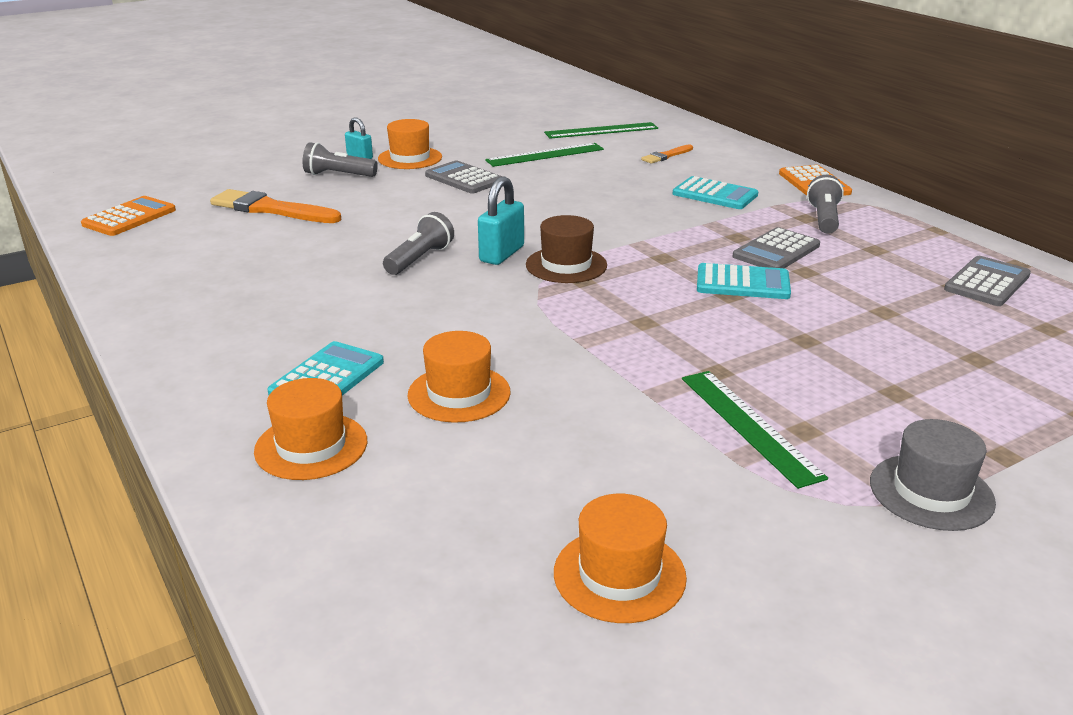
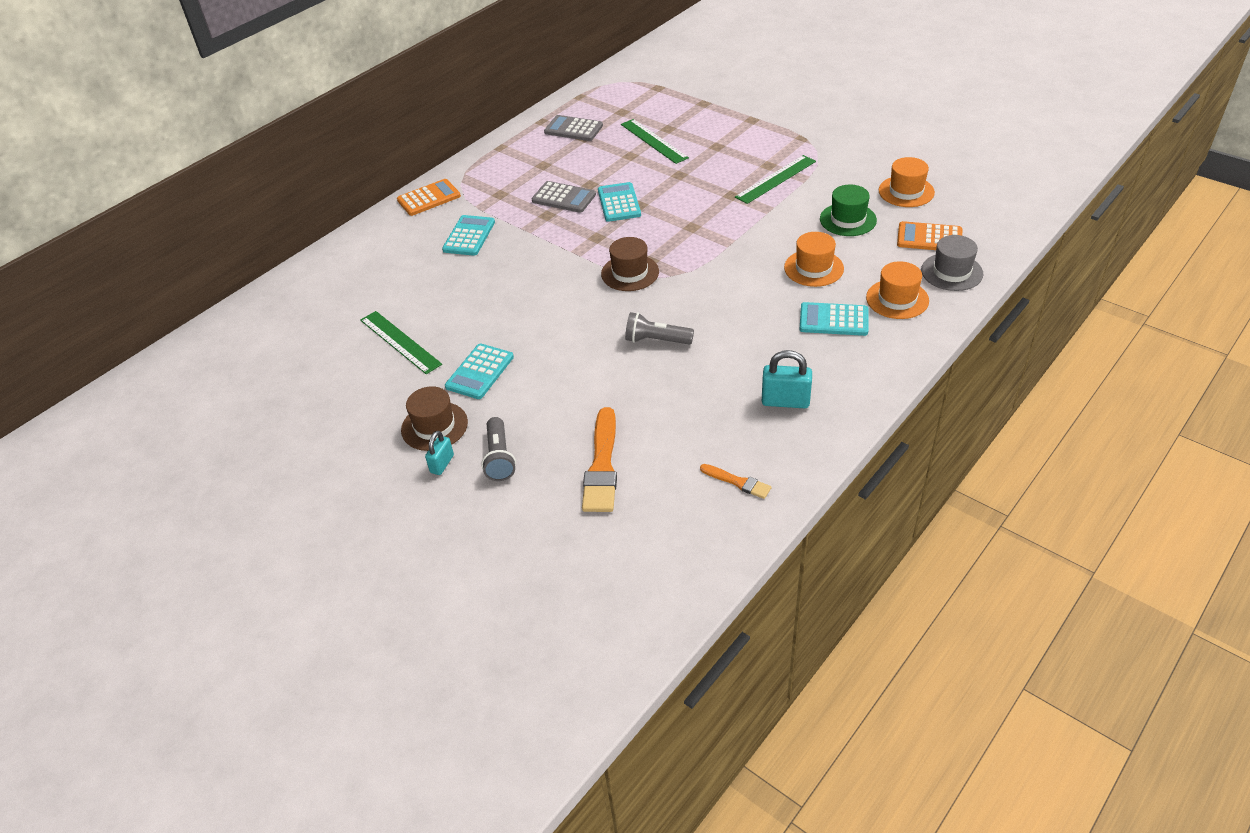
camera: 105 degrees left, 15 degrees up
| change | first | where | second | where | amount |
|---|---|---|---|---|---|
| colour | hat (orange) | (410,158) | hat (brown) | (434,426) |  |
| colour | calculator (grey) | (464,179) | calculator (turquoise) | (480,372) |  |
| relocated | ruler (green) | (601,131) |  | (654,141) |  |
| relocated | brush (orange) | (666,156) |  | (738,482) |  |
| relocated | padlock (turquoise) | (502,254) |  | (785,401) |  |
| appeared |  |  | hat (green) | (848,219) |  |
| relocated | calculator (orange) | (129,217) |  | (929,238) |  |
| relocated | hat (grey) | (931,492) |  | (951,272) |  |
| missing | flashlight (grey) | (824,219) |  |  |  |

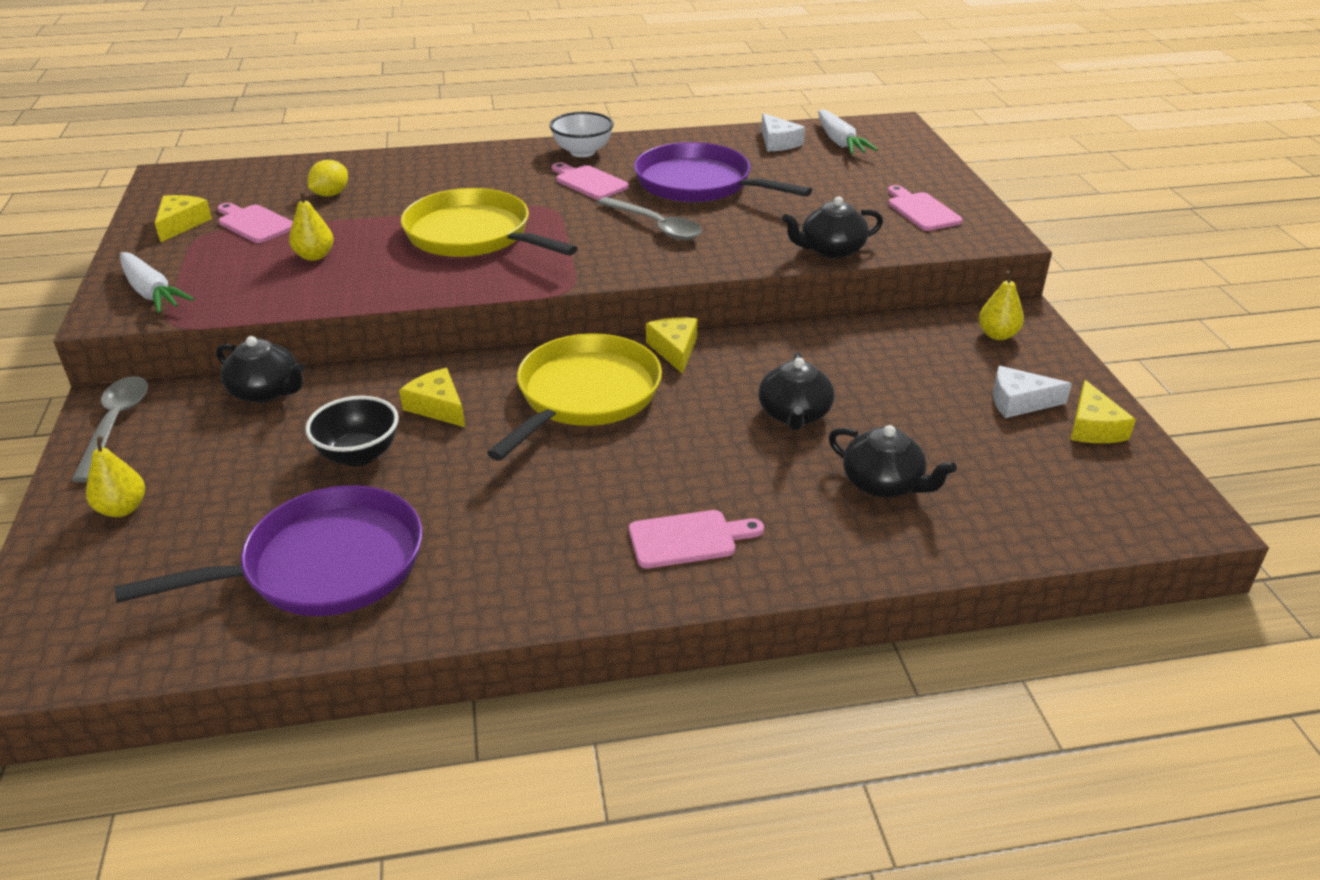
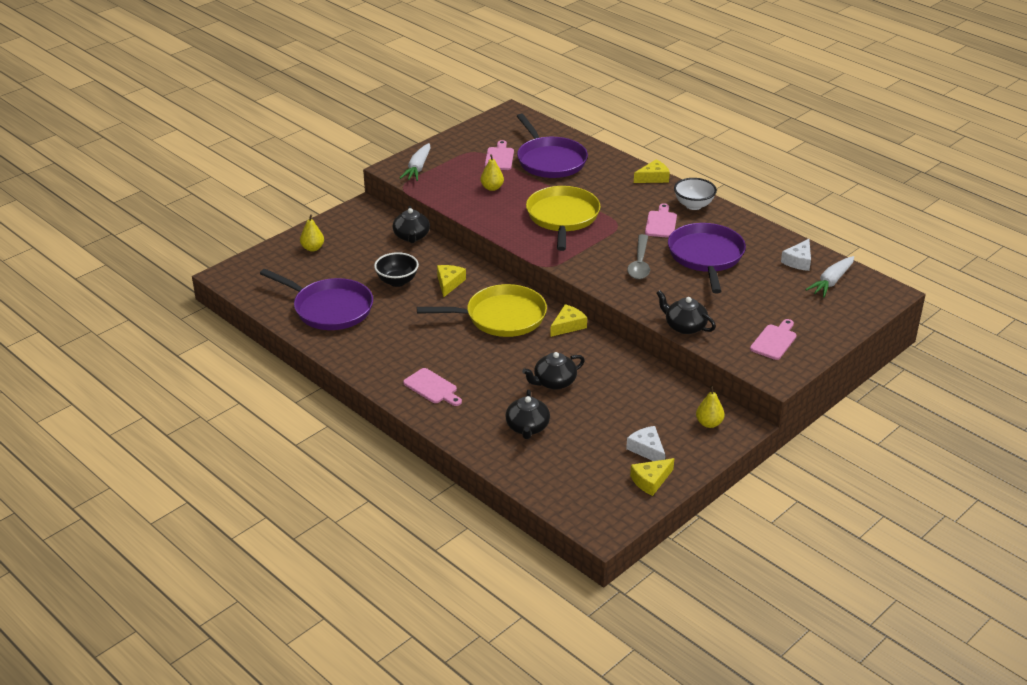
camera: 55 degrees right, 0 degrees up
| change | first | where | second | where | amount |
|---|---|---|---|---|---|
| exchanged | lemon (yellow) | (330,194) | pan (purple) | (550,161) |  |
| relocated | cheese (yellow) | (181,224) |  | (653,178) |  |
| missing | spoon (grey) | (115,425) |  |  |  |

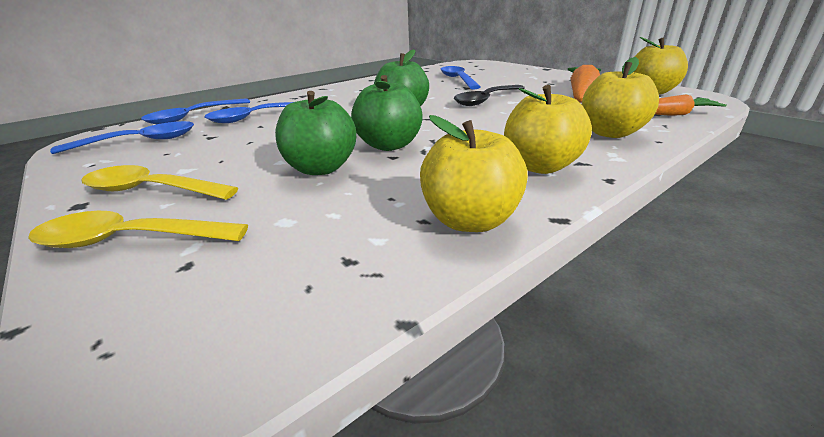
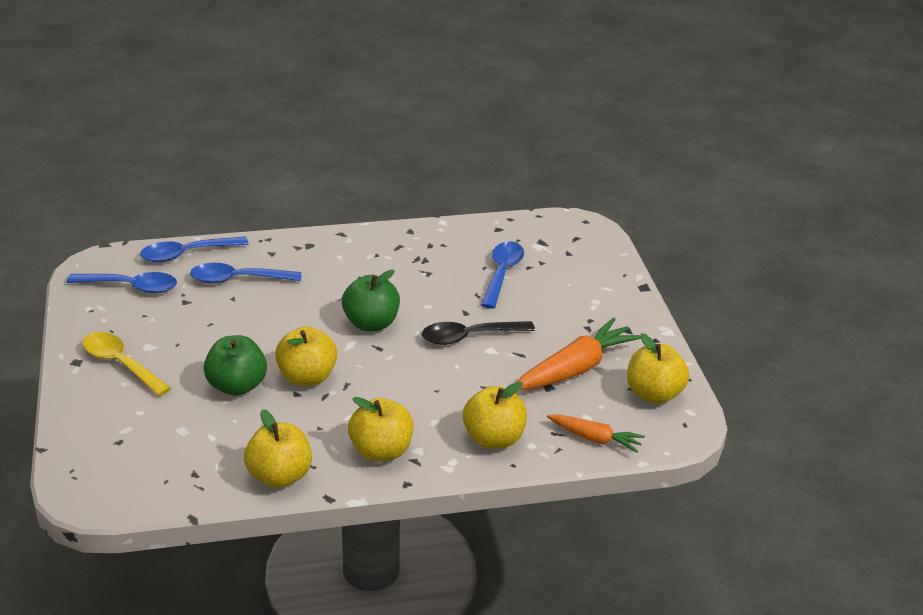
camera: 25 degrees right, 5 degrees up
| change | first | where | second | where | amount |
|---|---|---|---|---|---|
| colour | apple (green) | (389,145) | apple (yellow) | (307,377) |  |
| missing | spoon (yellow) | (130,240) |  |  |  |

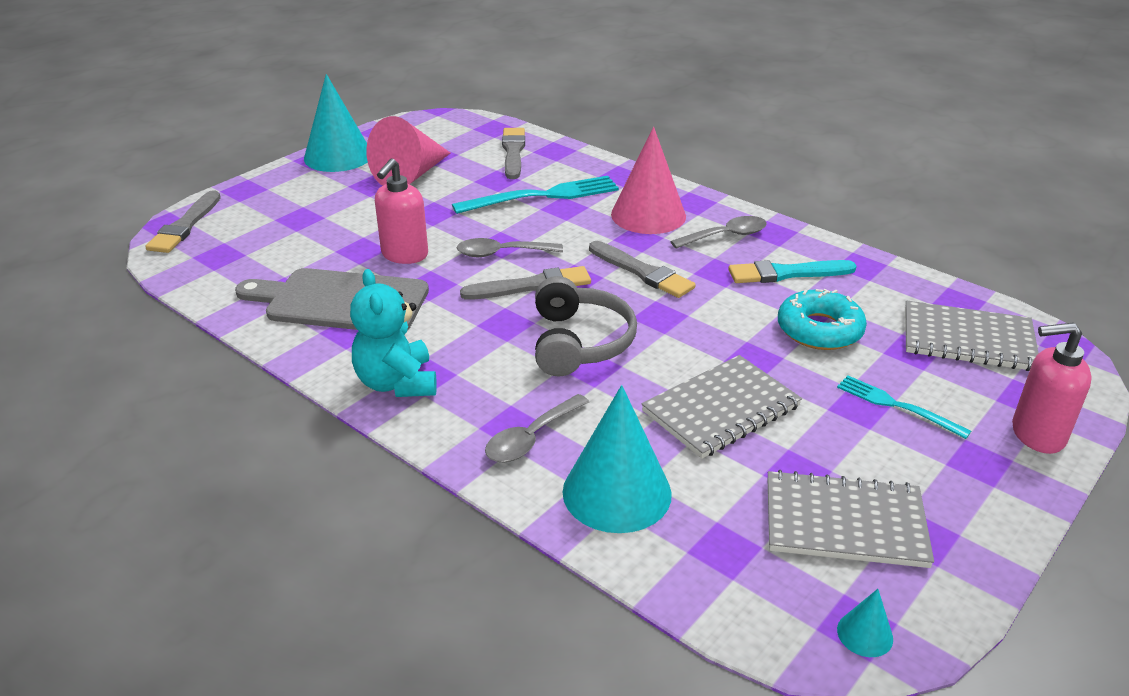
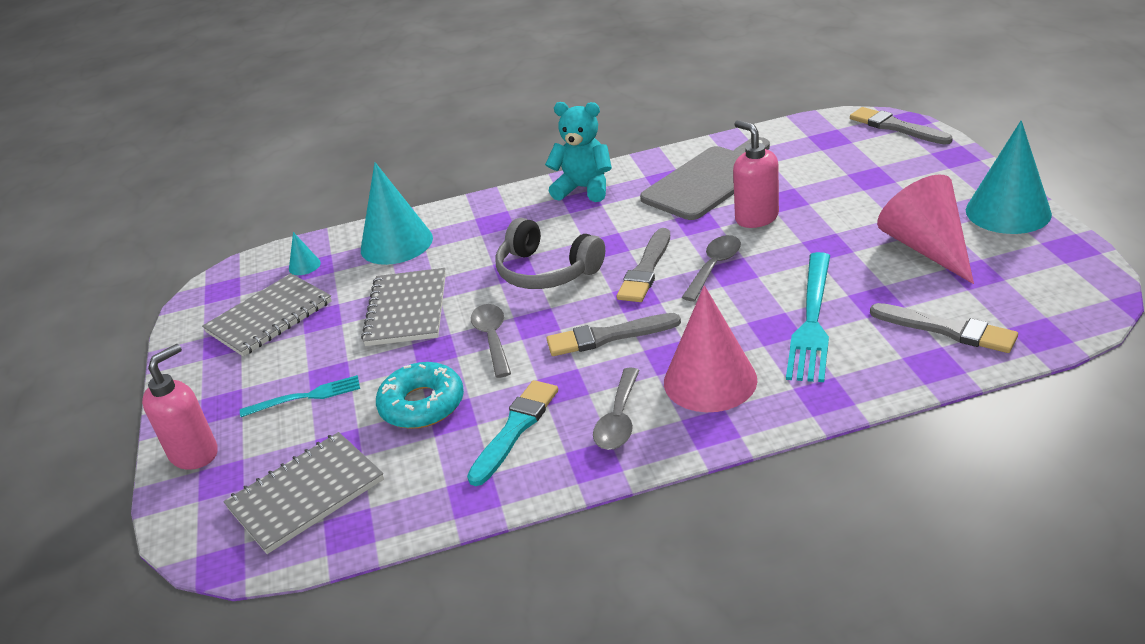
camera: 130 degrees right, 0 degrees up
| change | first | where | second | where | amount |
|---|---|---|---|---|---|
| relocated | cone (turquoise) | (865,634) |  | (304,266) |  |
| relocated | spoon (grey) | (531,438) |  | (492,338) |  |

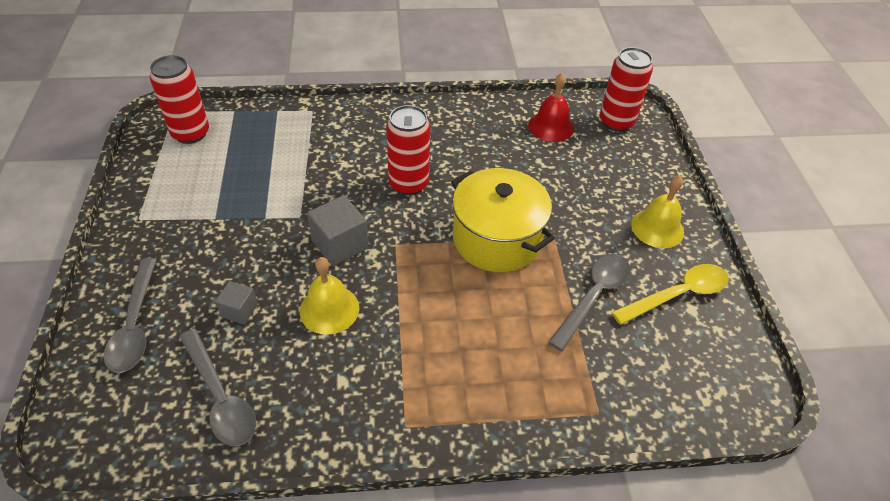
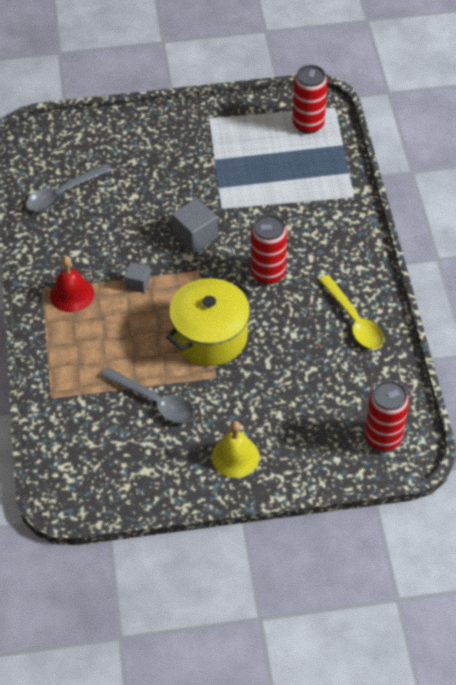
camera: 90 degrees right, 5 degrees up
| change | first | where | second | where | amount |
|---|---|---|---|---|---|
| relocated | bell (red) | (551,126) |  | (72,294) |  |
| relocated | cube (grey) | (239,310) |  | (138,283) |  |
| relocated | spoon (yellow) | (677,295) |  | (354,320) |  |
| missing | spoon (grey) | (135,325) |  |  |  |
| missing | bell (yellow) | (329,309) |  |  |  |

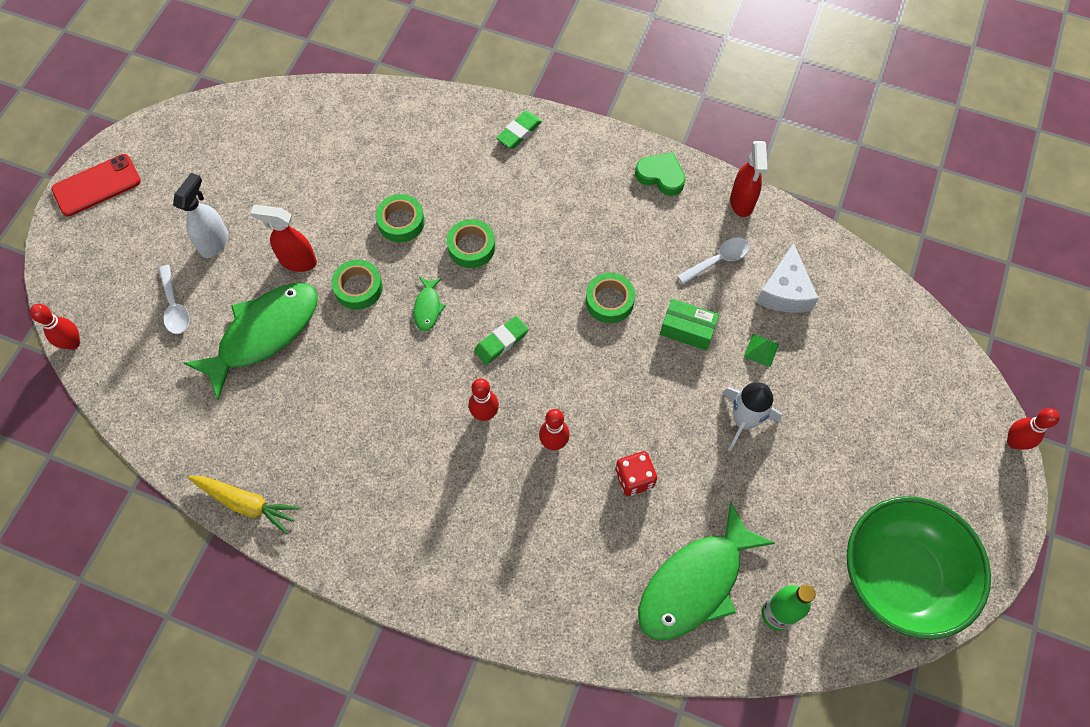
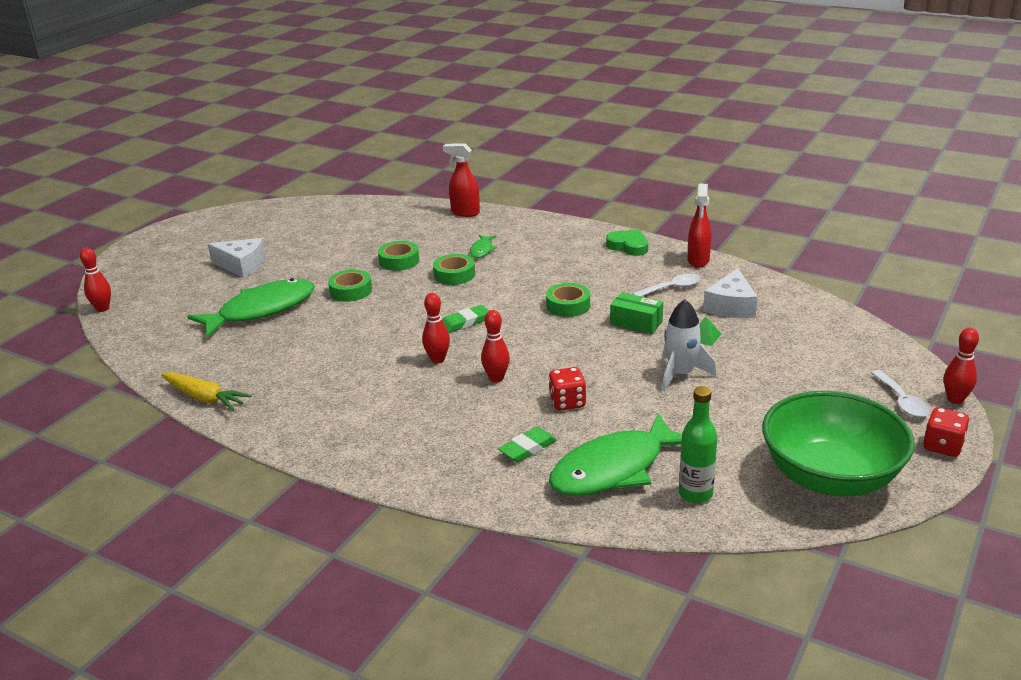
camera: 10 degrees right, 35 degrees down
| change | first | where | second | where | amount |
|---|---|---|---|---|---|
| exchanged | spray bottle (white) | (214,242) | cheese (white) | (242,265) |  |
| relocated | spray bottle (red) | (297,261) |  | (465,213) |  |
| relocated | fish (green) | (427,308) |  | (482,250) |  |
| relocated | eraser (green) | (519,132) |  | (528,448) |  |
| relocated | spoon (white) | (175,307) |  | (902,401) |  |
| appeared |  |  | dice (red) | (943,446) |  |
| missing | phone (red) | (97,185) |  |  |  |

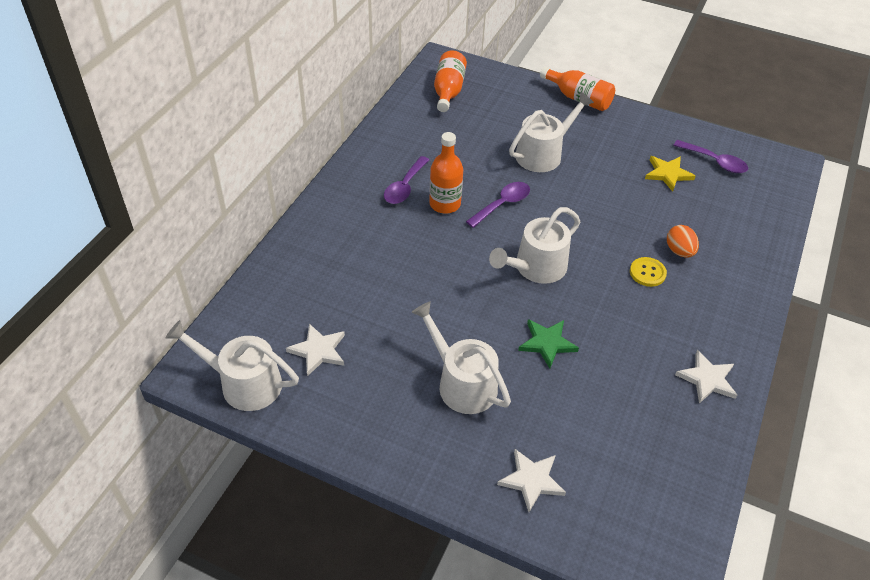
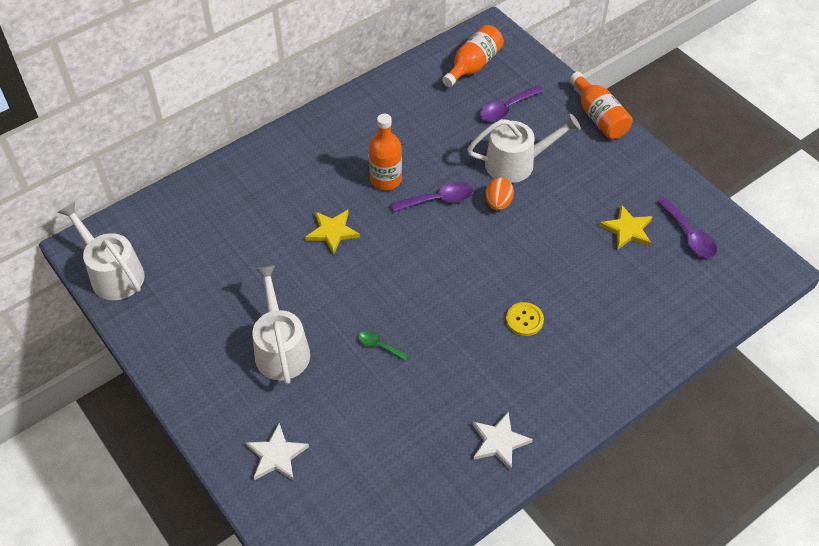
camera: 30 degrees right, 5 degrees up
| change | first | where | second | where | amount |
|---|---|---|---|---|---|
| appeared |  |  | star (yellow) | (332,232) |  |
| exchanged | star (green) | (547,343) | spoon (green) | (379,346) |  |
| relocated | spoon (purple) | (404,187) |  | (506,108) |  |
| relocated | egg (orange) | (679,251) |  | (498,203) |  |
| missing | star (white) | (318,351) |  |  |  |
| missing | watering can (white) | (536,267) |  |  |  |

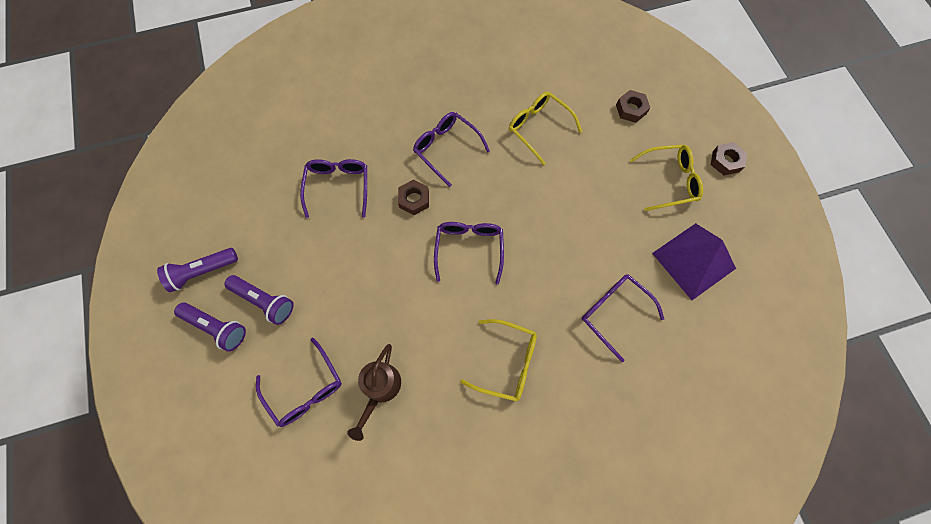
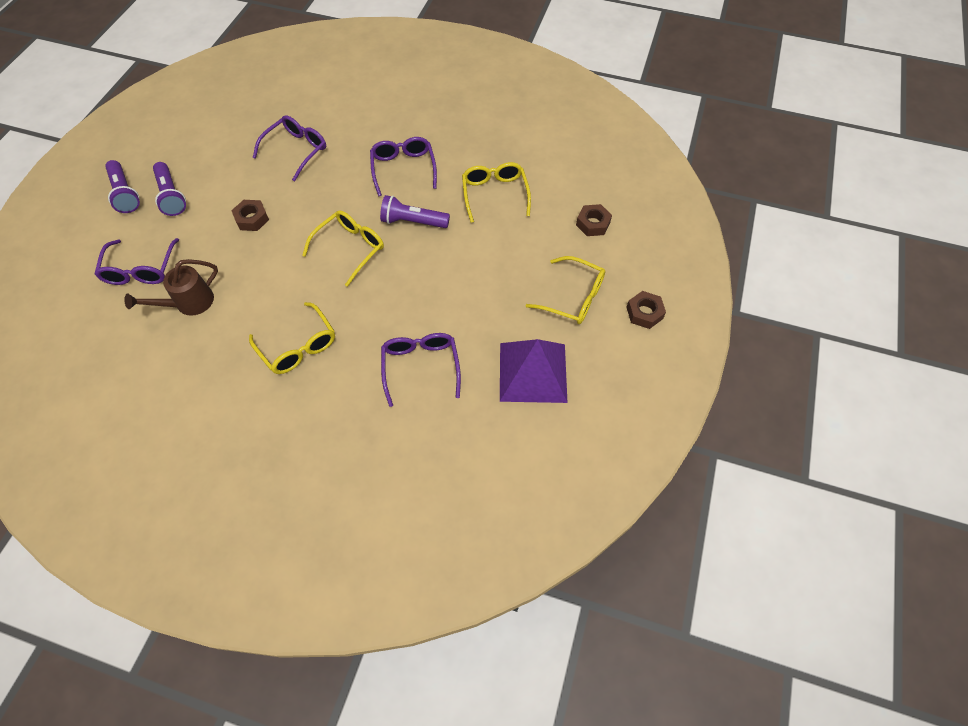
camera: 35 degrees right, 10 degrees down
| change | first | where | second | where | amount |
|---|---|---|---|---|---|
| relocated | nut (brown) | (414,199) |  | (252,219) |  |
| colour | glasses (purple) | (469,248) | glasses (yellow) | (350,248) |  |
| relocated | flashlight (purple) | (202,271) |  | (413,222) |  |

